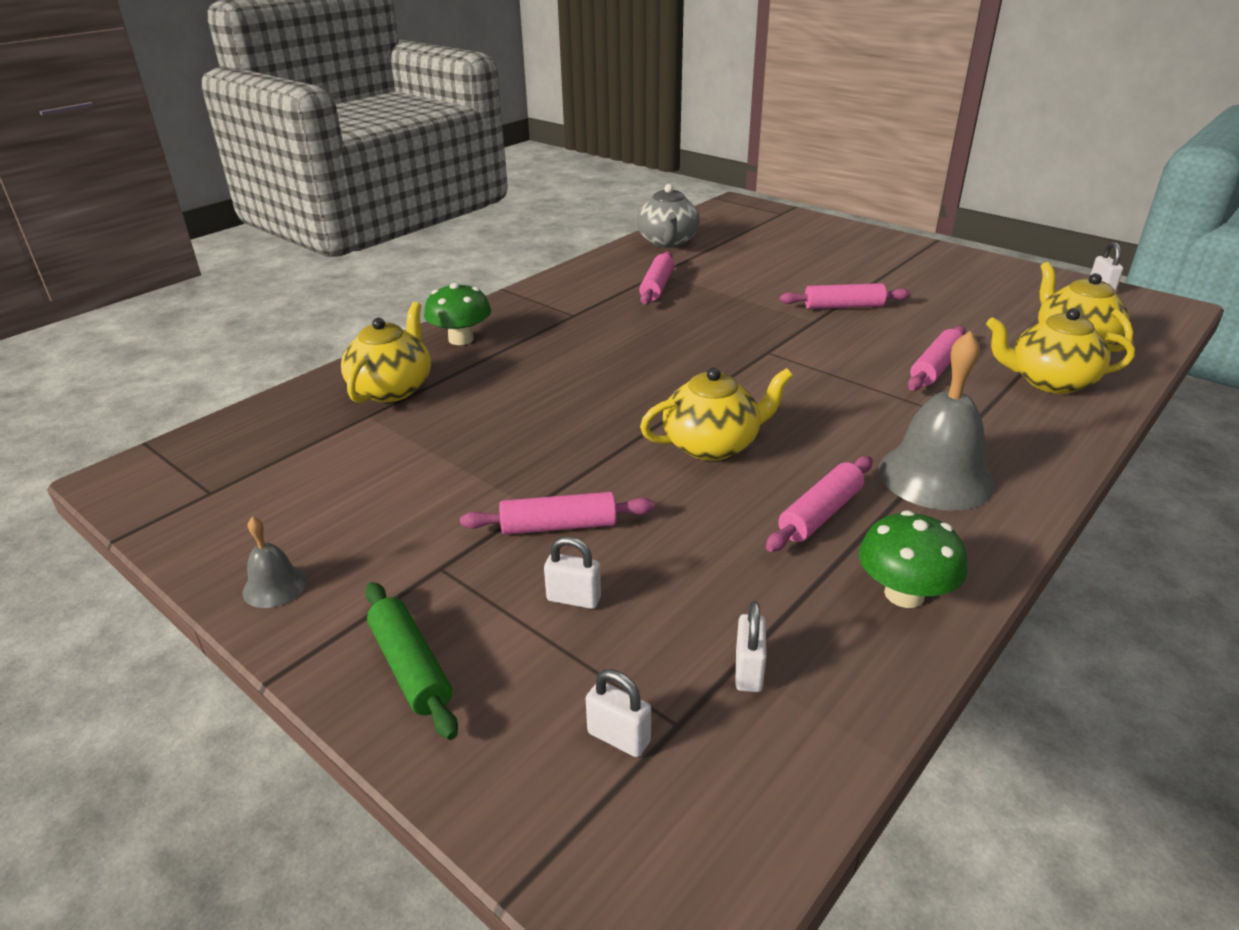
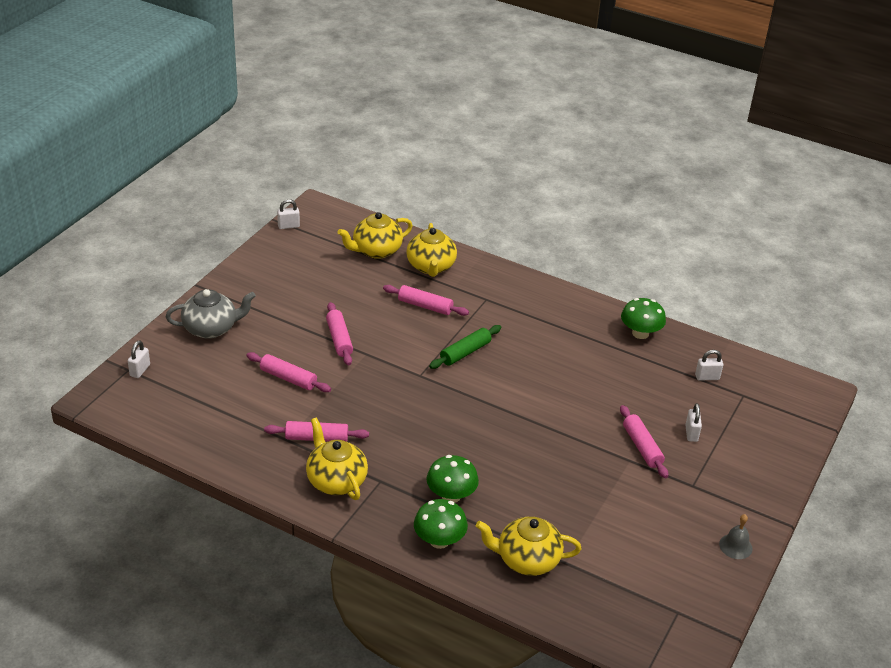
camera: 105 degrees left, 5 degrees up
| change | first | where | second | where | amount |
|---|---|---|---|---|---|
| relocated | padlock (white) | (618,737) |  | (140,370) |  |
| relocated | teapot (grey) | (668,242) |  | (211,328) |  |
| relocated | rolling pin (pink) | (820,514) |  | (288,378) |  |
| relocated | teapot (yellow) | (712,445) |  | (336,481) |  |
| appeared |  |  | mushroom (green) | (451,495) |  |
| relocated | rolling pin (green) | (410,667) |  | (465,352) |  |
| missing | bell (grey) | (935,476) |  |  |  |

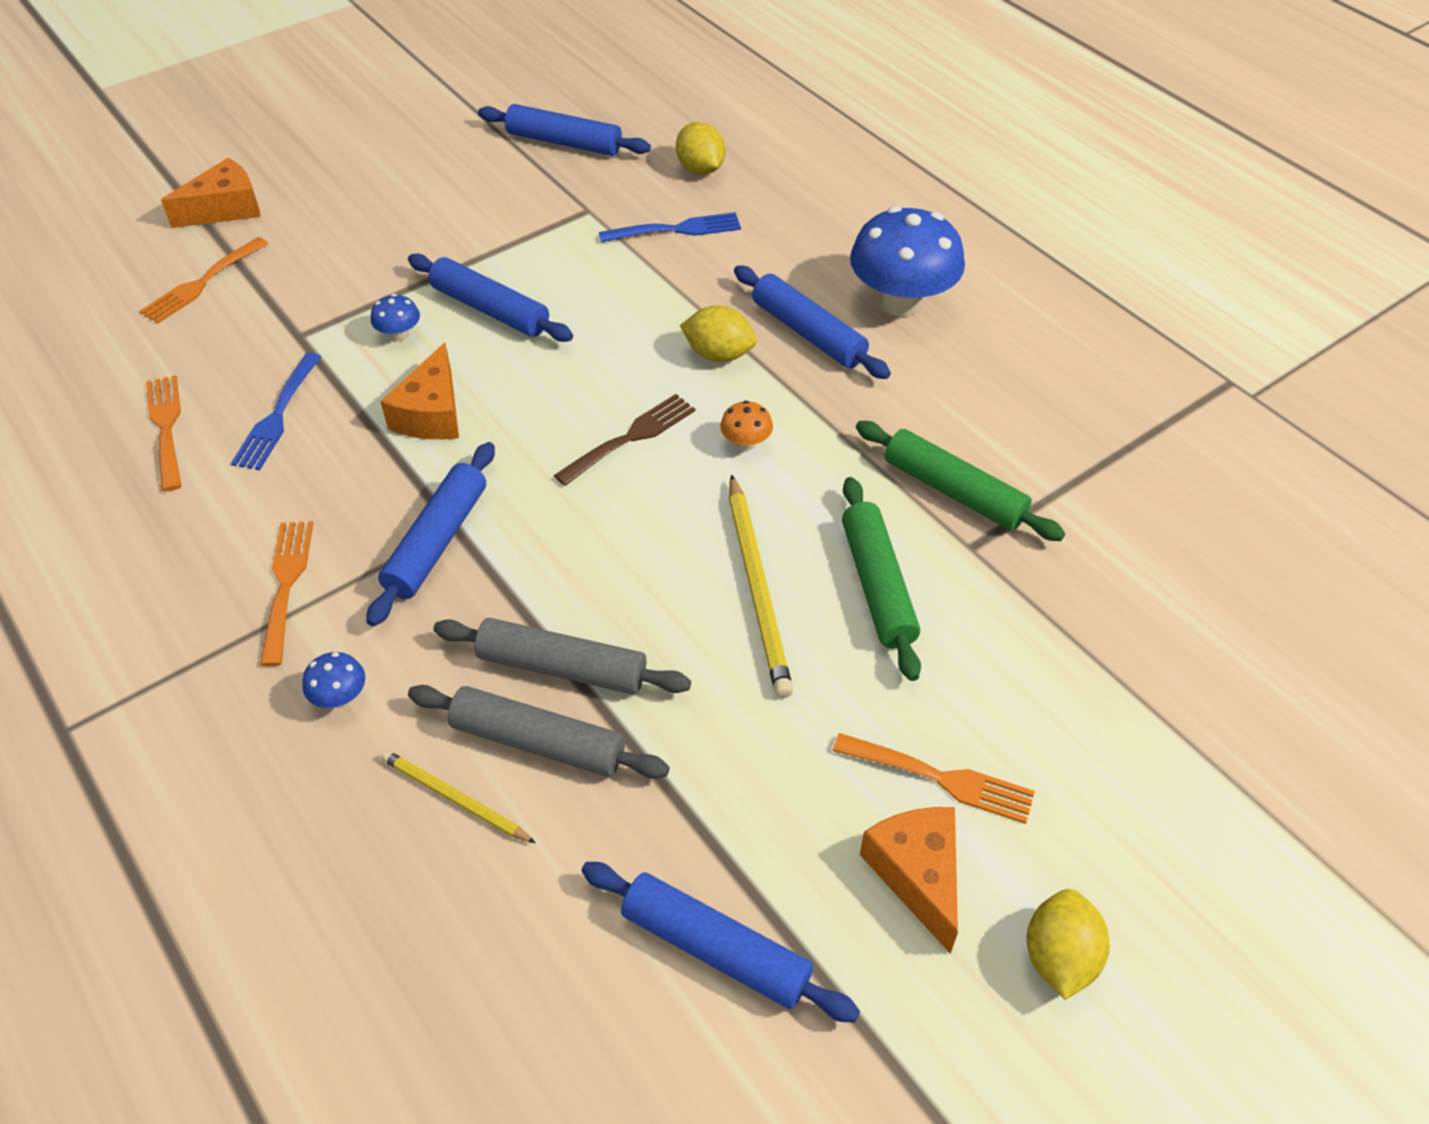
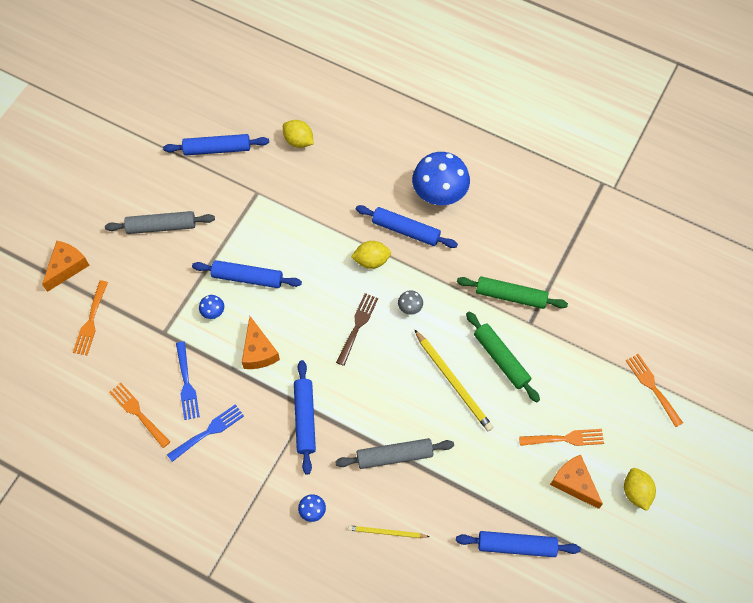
camera: 25 degrees left, 15 degrees up
| change | first | where | second | where | amount |
|---|---|---|---|---|---|
| relocated | rolling pin (grey) | (538,742) |  | (161,226) |  |
| relocated | fork (blue) | (677,229) |  | (208,431) |  |
| colour | mushroom (orange) | (746,443) | mushroom (grey) | (410,307) |  |
| relocated | fork (orange) | (286,584) |  | (652,387) |  |

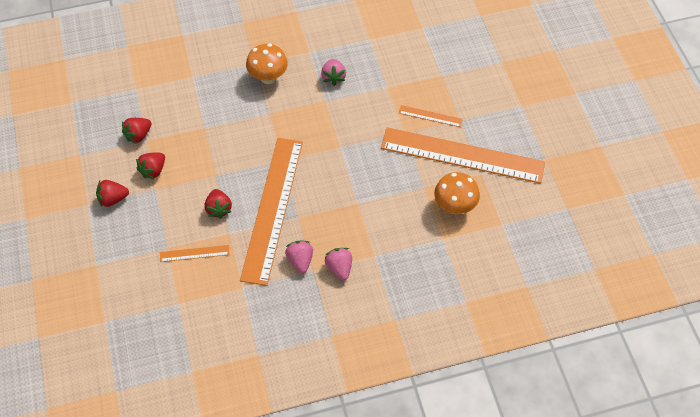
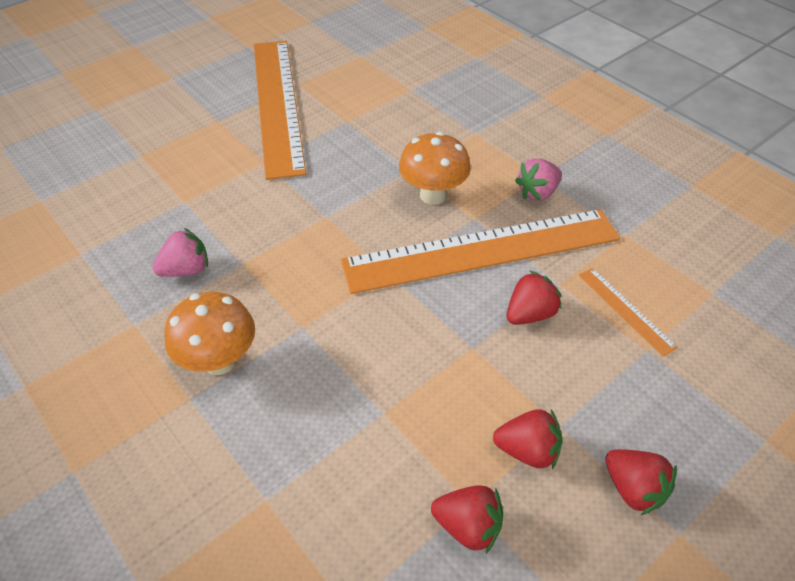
camera: 115 degrees left, 10 degrees down
| change | first | where | second | where | amount |
|---|---|---|---|---|---|
| relocated | mushroom (orange) | (454,206) |  | (433,195) |  |
| missing | strawberry (pink) | (339,268) |  |  |  |
| missing | ruler (orange) | (430,116) |  |  |  |

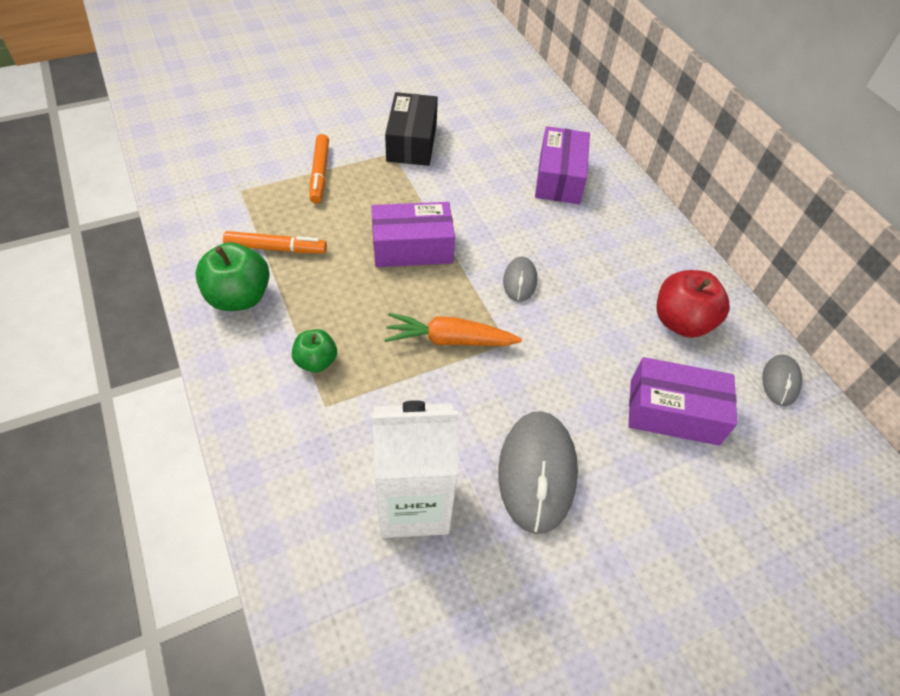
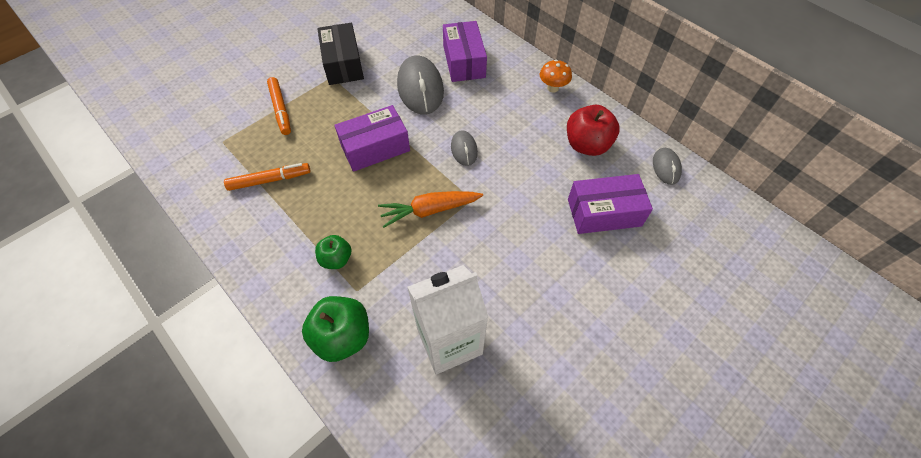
camera: 15 degrees left, 5 degrees up
| change | first | where | second | where | amount |
|---|---|---|---|---|---|
| relocated | apple (green) | (239,297) |  | (342,336) |  |
| relocated | mouse (grey) | (536,472) |  | (420,88) |  |
| appeared |  |  | mushroom (orange) | (552,88) |  |

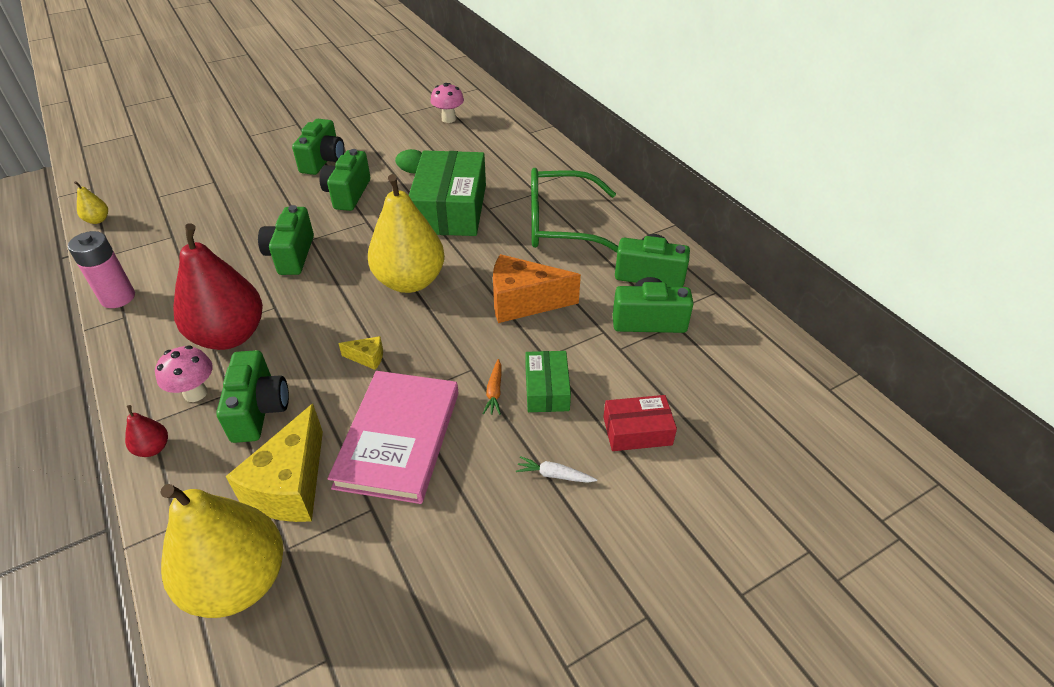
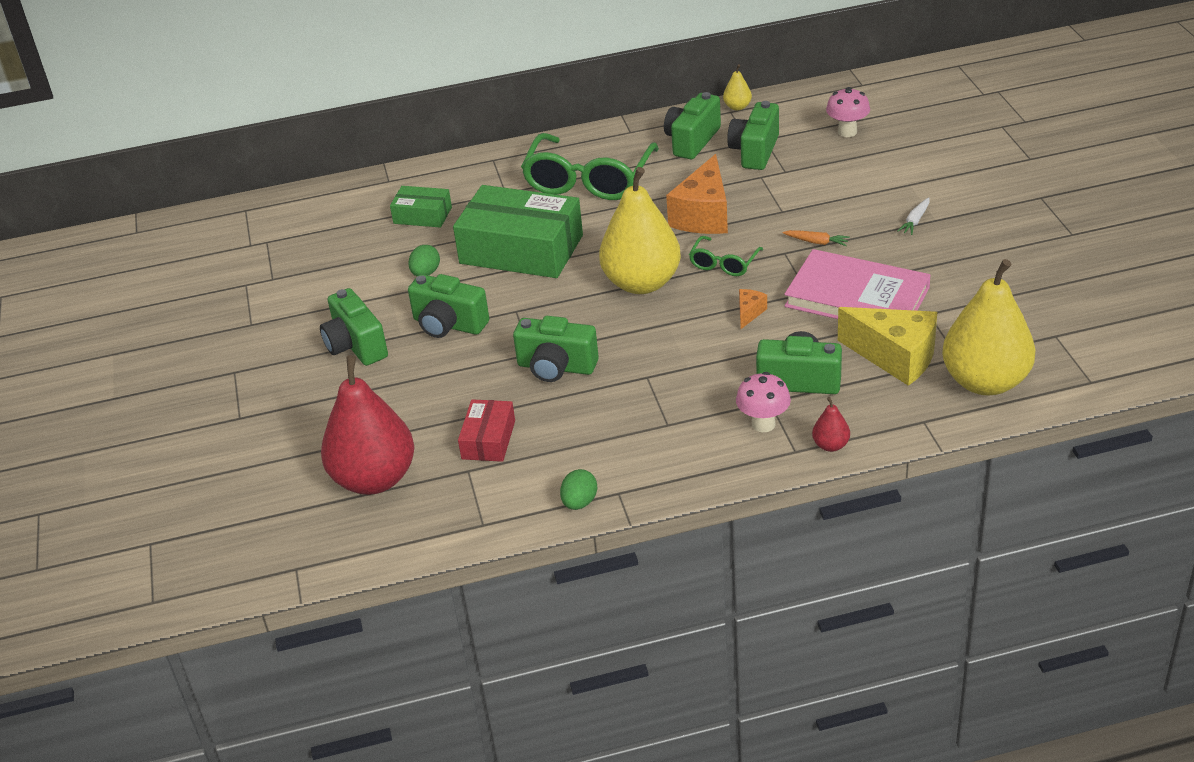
camera: 70 degrees left, 5 degrees down
| change | first | where | second | where | amount |
|---|---|---|---|---|---|
| spun | camera (green) | (323,161) |  | (356,345) | 150 degrees counterclockwise |
| relocated | pear (red) | (230,336) |  | (374,479) |  |
| relocated | box (green) | (546,389) |  | (422,215) |  |
| relocated | box (red) | (637,431) |  | (488,440) |  |
| exchanged | battery (pink) | (118,298) | egg (green) | (579,502) |  |
| appeared |  |  | glasses (green) | (723,264) |  |
| relocated | pear (yellow) | (98,220) |  | (737,107) |  |
| colour | cheese (yellow) | (367,358) | cheese (orange) | (749,313) |  |
| relocated | mushroom (pink) | (448,119) |  | (847,132) |  |

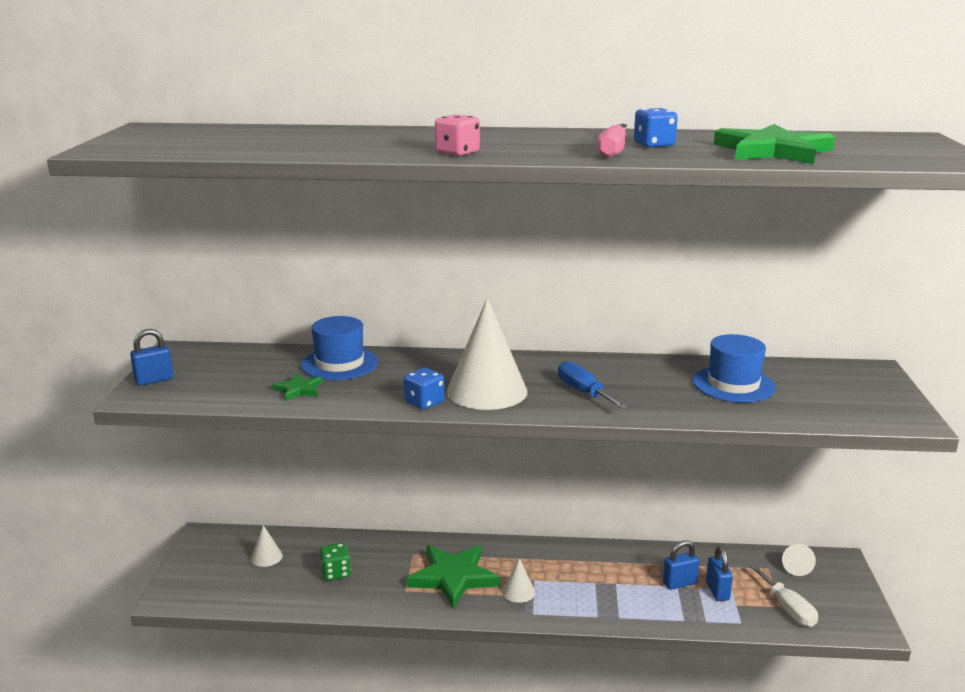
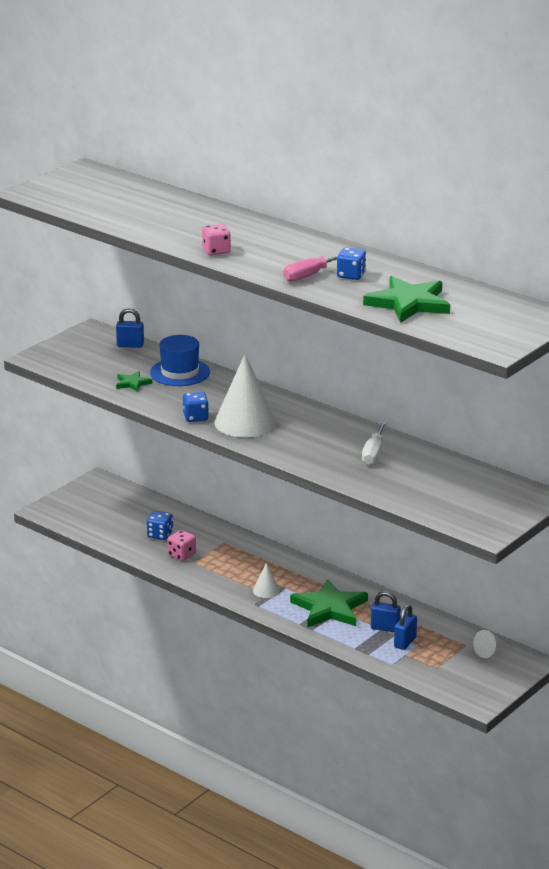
camera: 35 degrees right, 5 degrees up
| change | first | where | second | where | amount |
|---|---|---|---|---|---|
| relocated | padlock (blue) | (154,380) |  | (130,345) |  |
| colour | dice (green) | (336,573) | dice (blue) | (160,535) |  |
| appeared |  |  | dice (pink) | (182,555) |  |
| relocated | star (green) | (453,577) |  | (329,608) |  |
| relocated | screwdriver (white) | (788,608) |  | (374,453) |  |
| missing | cone (white) | (266,557) |  |  |  |
| missing | screwdriver (blue) | (583,392) |  |  |  |
| missing | hat (blue) | (733,384) |  |  |  |

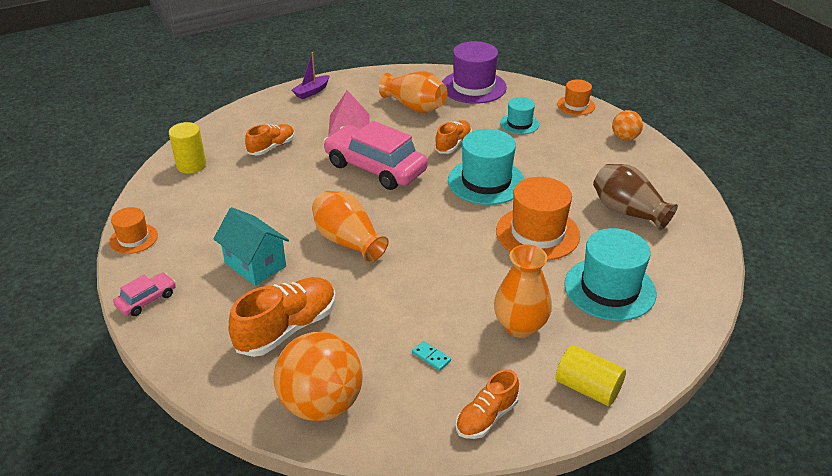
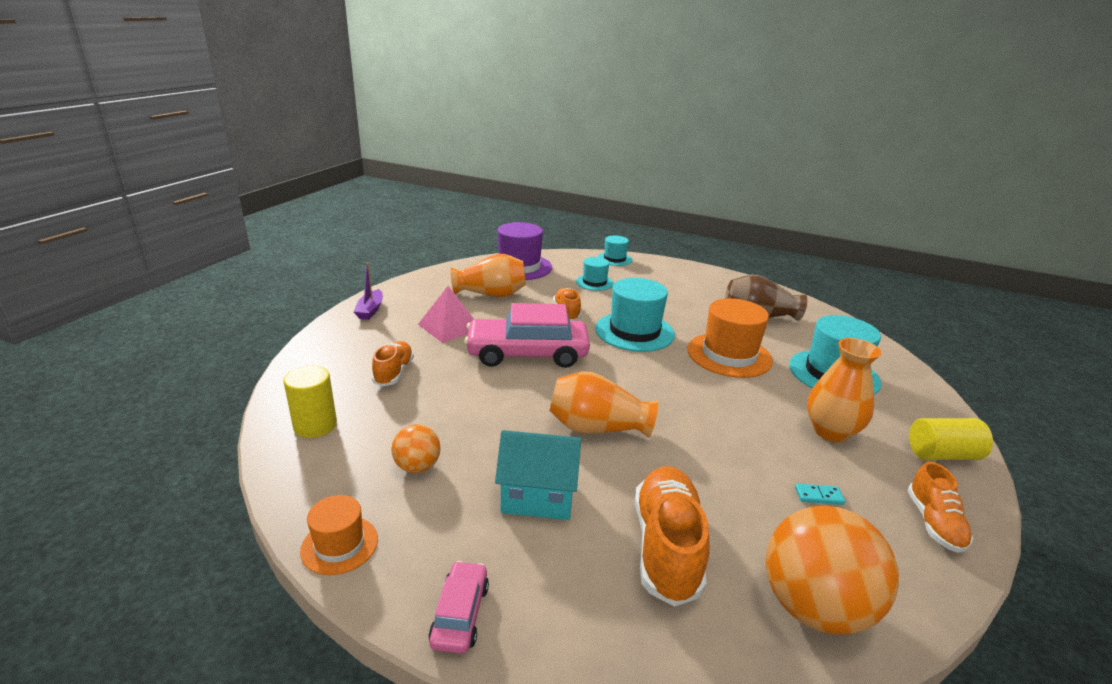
camera: 40 degrees left, 10 degrees down
| change | first | where | second | where | amount |
|---|---|---|---|---|---|
| relocated | ball (orange) | (625,138) |  | (417,466) |  |
| colour | hat (orange) | (576,105) | hat (turquoise) | (614,259) |  |

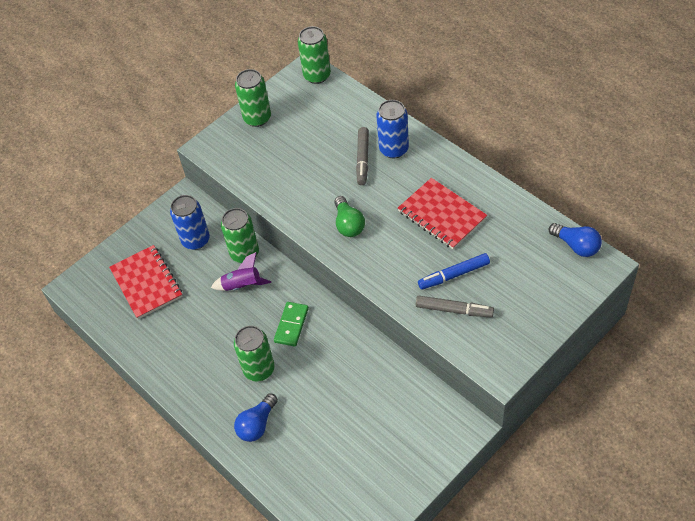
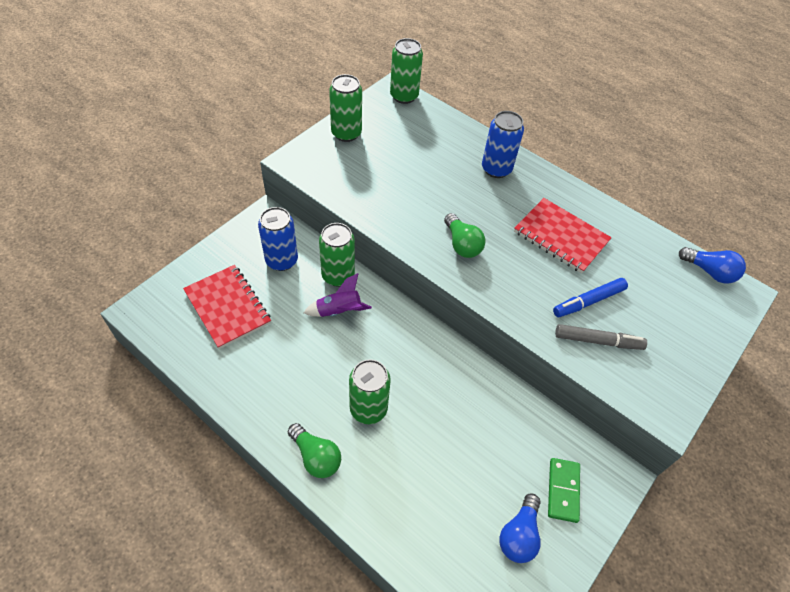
camera: 15 degrees left, 0 degrees up
| change | first | where | second | where | amount |
|---|---|---|---|---|---|
| appeared |  |  | light bulb (green) | (316,457) |  |
| relocated | light bulb (blue) | (257,424) |  | (519,535) |  |
| relocated | domino (green) | (291,325) |  | (563,490) |  |
| missing | marker (grey) | (363,159) |  |  |  |

